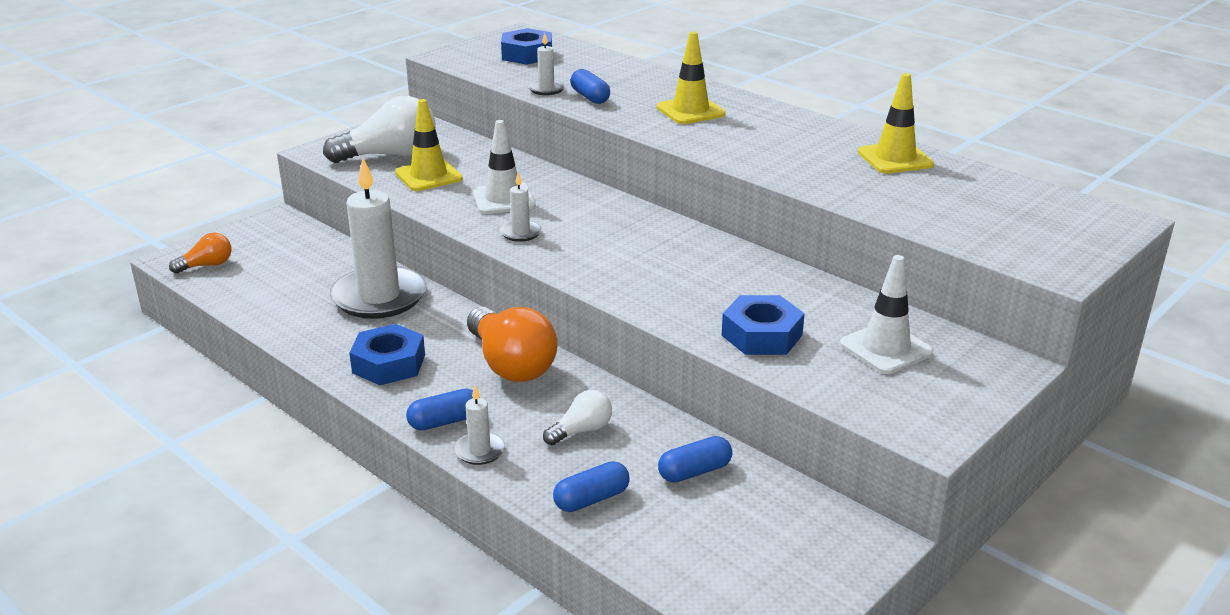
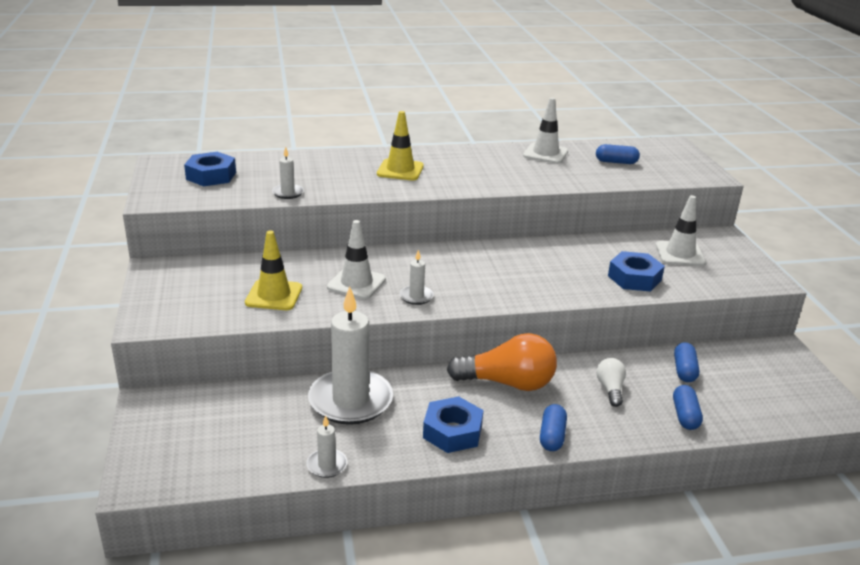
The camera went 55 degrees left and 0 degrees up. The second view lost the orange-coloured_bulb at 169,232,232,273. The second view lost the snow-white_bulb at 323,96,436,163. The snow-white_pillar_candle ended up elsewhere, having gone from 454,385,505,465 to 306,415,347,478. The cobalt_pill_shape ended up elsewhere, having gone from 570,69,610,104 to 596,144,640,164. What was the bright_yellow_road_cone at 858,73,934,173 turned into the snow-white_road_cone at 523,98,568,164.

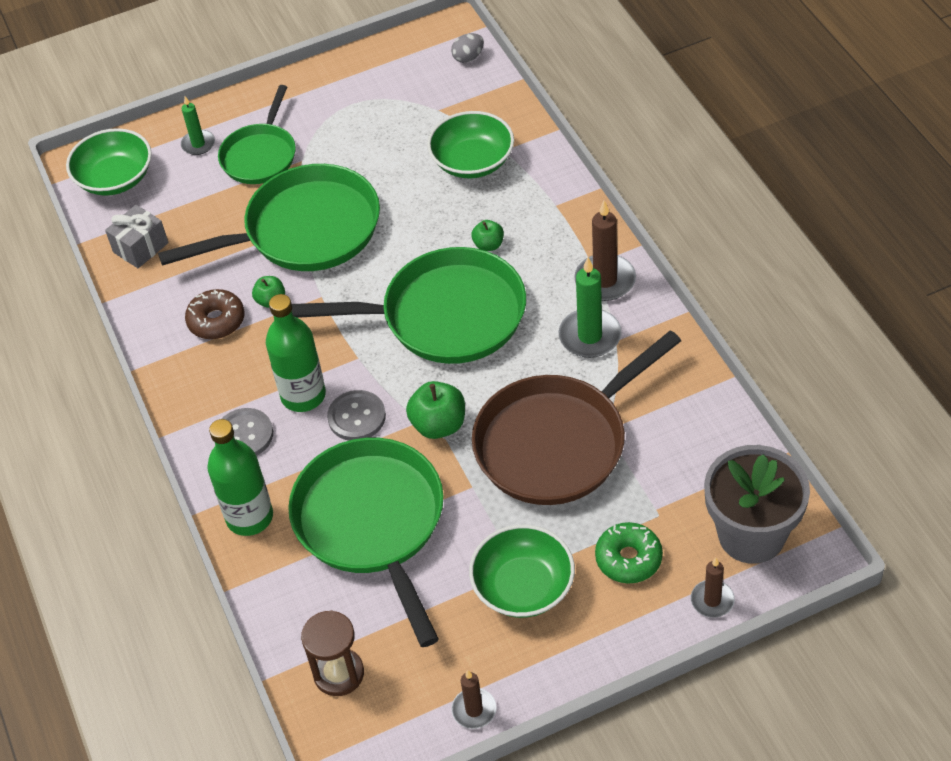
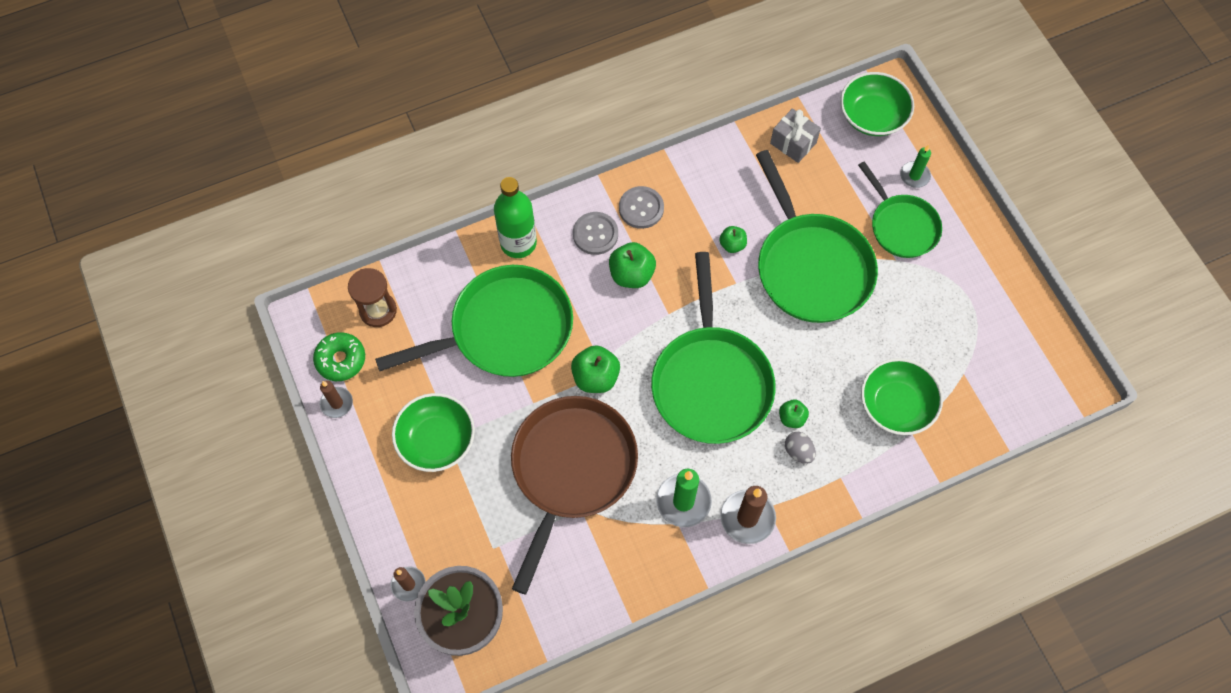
The camera went 85 degrees right and 15 degrees up. The second view lost the brown_glazed_donut at 185,289,245,339. The grey_shirt_button ended up elsewhere, having gone from 327,390,386,441 to 619,186,664,229. The grey_egg_shape ended up elsewhere, having gone from 451,33,484,63 to 785,432,816,464. The green_glazed_donut ended up elsewhere, having gone from 595,522,663,584 to 313,332,365,381. Where the green_drink_bottle stood at 266,294,326,412, the green_apple_fruit came to stand at 609,242,656,288. The green_pan at 218,85,296,184 ended up facing another way, 135 degrees counterclockwise from before. The brown_pan at 472,330,681,505 ended up facing another way, 60 degrees clockwise from before.

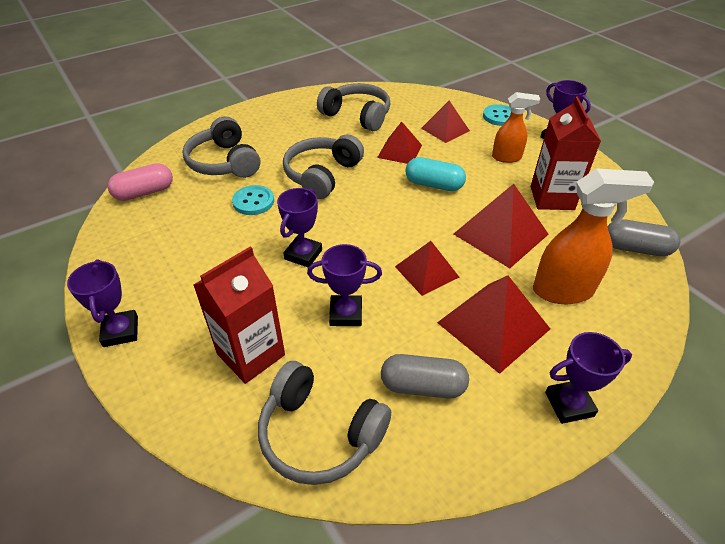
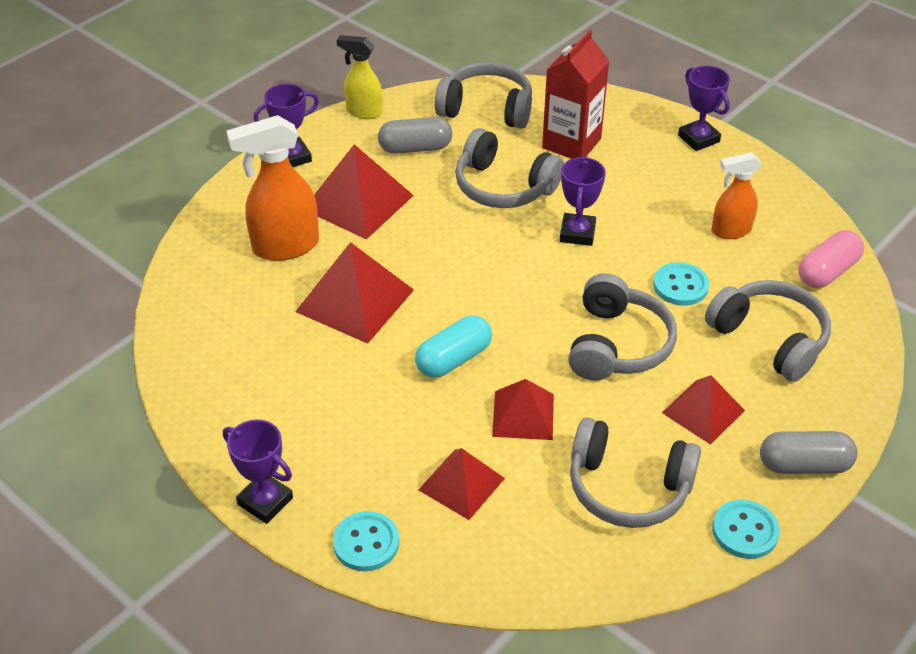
The camera went 165 degrees right and 0 degrees up. The second view lost the scarlet_carton at 531,96,601,210. The second view gained the bright_yellow_spray_bottle at 337,35,383,119. The second view gained the turquoise_shirt_button at 712,500,780,559. The scarlet_pyramid_shape ended up elsewhere, having gone from 395,241,459,296 to 662,375,745,445. The orange-coloured_spray_bottle ended up elsewhere, having gone from 492,92,540,163 to 711,152,762,239. The grey_pill_shape ended up elsewhere, having gone from 608,219,680,256 to 760,431,858,474. Where the violet_prize_cup stood at 307,244,382,326, the grey_headset came to stand at 455,128,564,208. The turquoise_pill_shape at 405,157,466,191 ended up facing another way, 45 degrees counterclockwise from before.

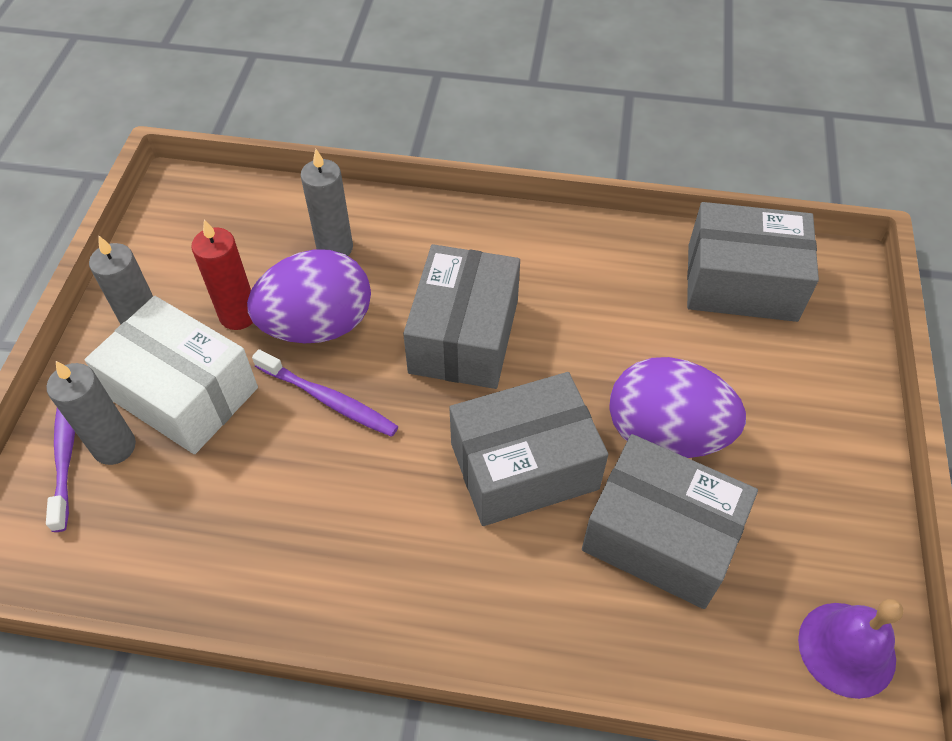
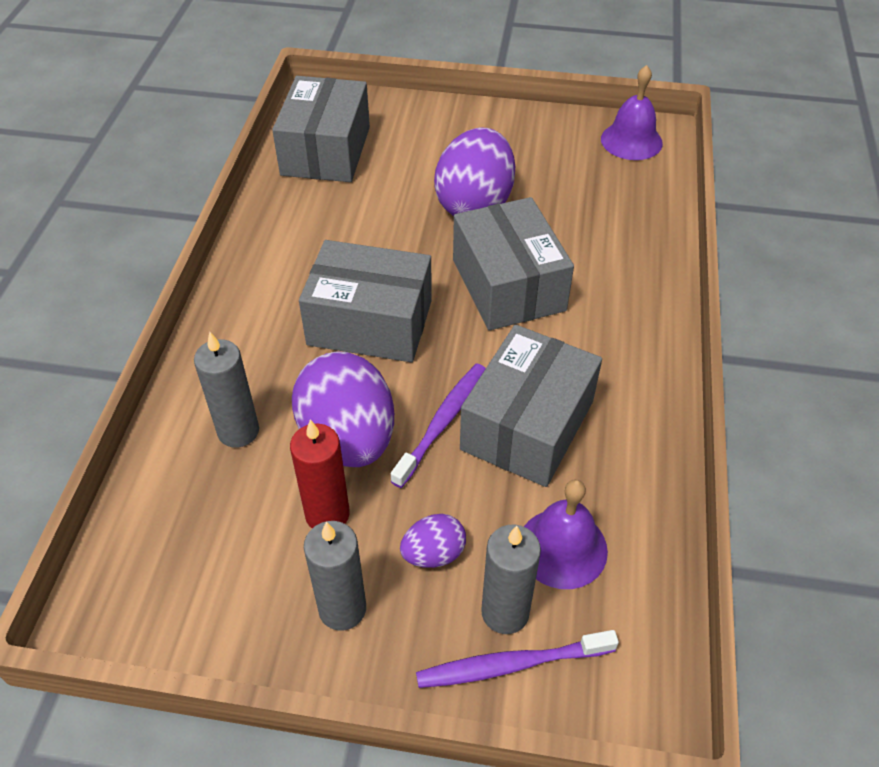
The camera went 90 degrees left and 5 degrees down. The second view gained the violet_school_bell at 524,479,608,589. The grey_box ended up elsewhere, having gone from 582,434,758,609 to 460,324,602,487. Where the snow-white_box stood at 85,296,258,454, the violet_egg_shape came to stand at 400,514,466,568.

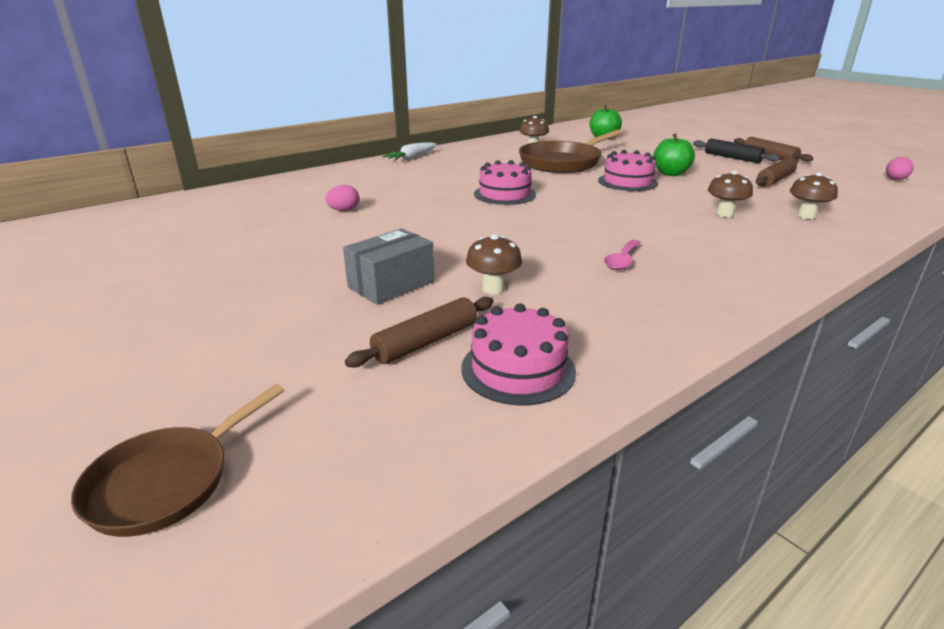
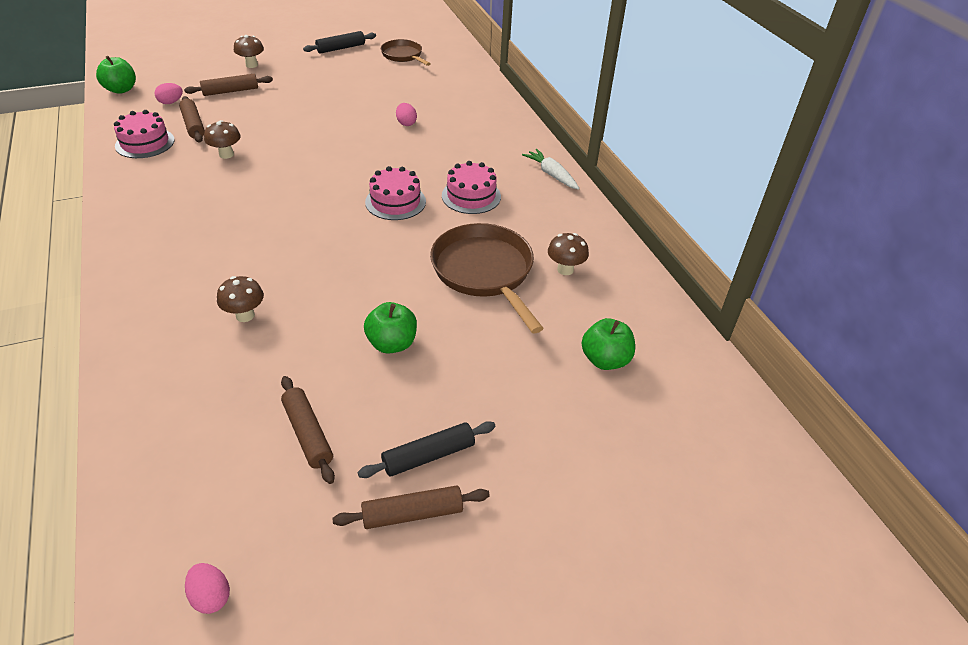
The camera went 105 degrees right and 15 degrees up. The second view lost the grey_box at 343,229,434,305. The second view lost the pink_teaspoon at 604,240,641,270. The second view gained the green_apple_fruit at 96,56,136,94. The second view gained the pink_egg_shape at 155,83,183,104. The second view gained the brown_dough_roller at 184,74,273,96. The second view gained the ebony_dough_roller at 303,31,376,54. The brown_pan ended up elsewhere, having gone from 71,384,284,537 to 381,39,431,66. The pink_gateau ended up elsewhere, having gone from 598,150,658,191 to 442,161,501,214. The brown_toadstool ended up elsewhere, having gone from 790,172,838,219 to 234,35,264,68.

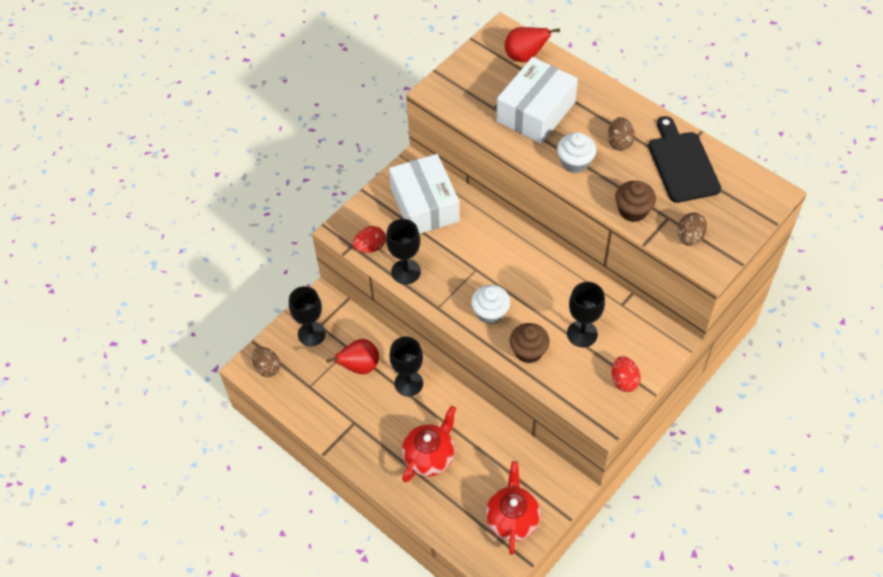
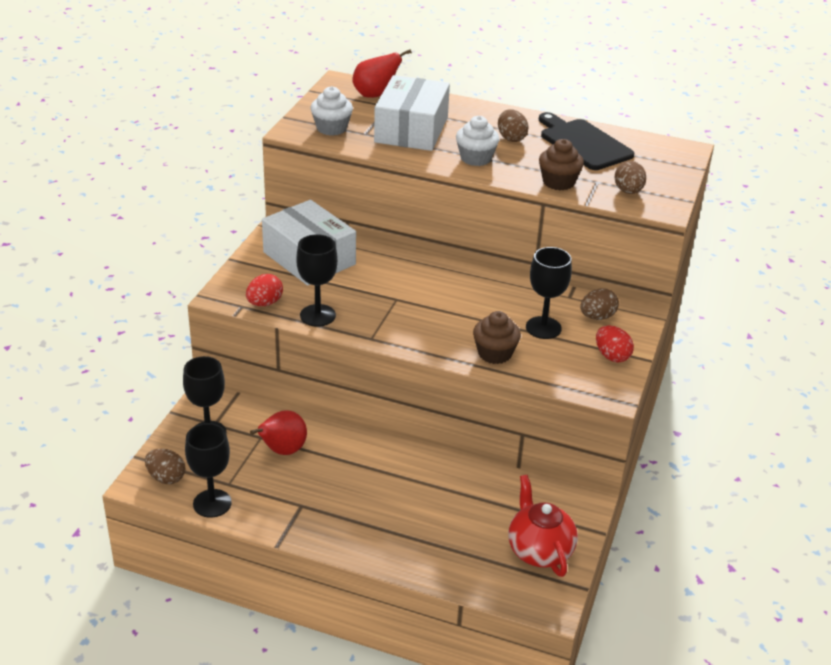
The camera went 25 degrees left and 20 degrees down. The second view lost the scarlet_china_teapot at 402,406,456,483. The second view gained the brown_egg_shape at 580,288,619,320. The ebony_goblet ended up elsewhere, having gone from 389,336,423,396 to 185,423,232,518. The snow-white_muffin ended up elsewhere, having gone from 471,285,510,324 to 311,86,353,136.

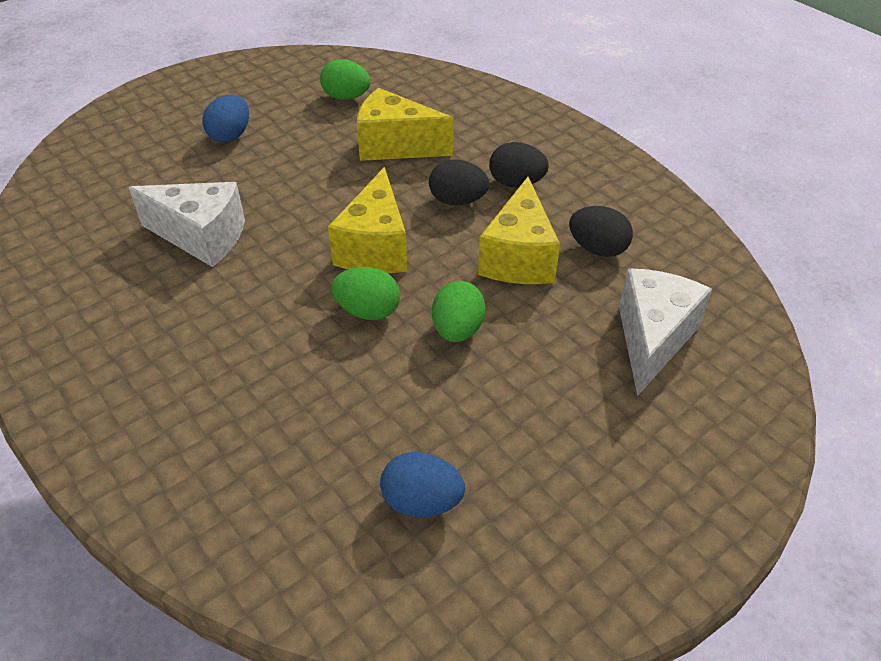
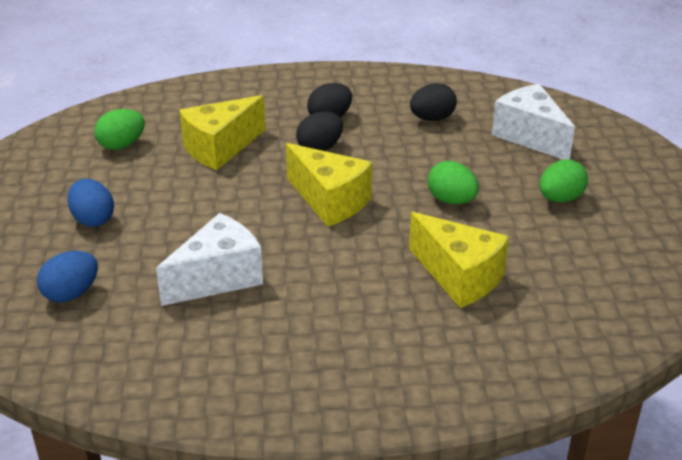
The camera went 55 degrees left and 10 degrees down. The green_egg_shape ended up elsewhere, having gone from 331,267,400,320 to 539,160,588,203. The cobalt_egg_shape ended up elsewhere, having gone from 380,452,465,517 to 37,251,98,303. The bright_yellow_cheese_wedge ended up elsewhere, having gone from 478,177,560,284 to 409,212,509,308.

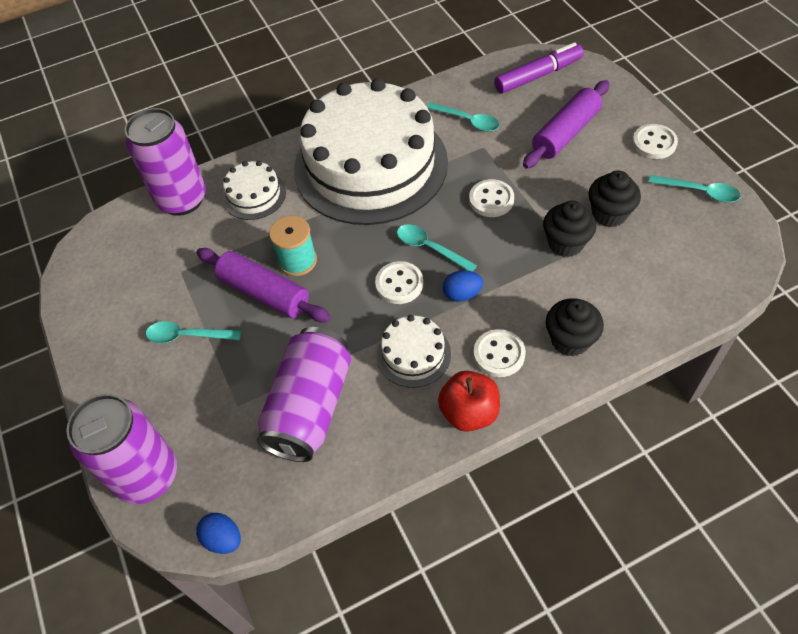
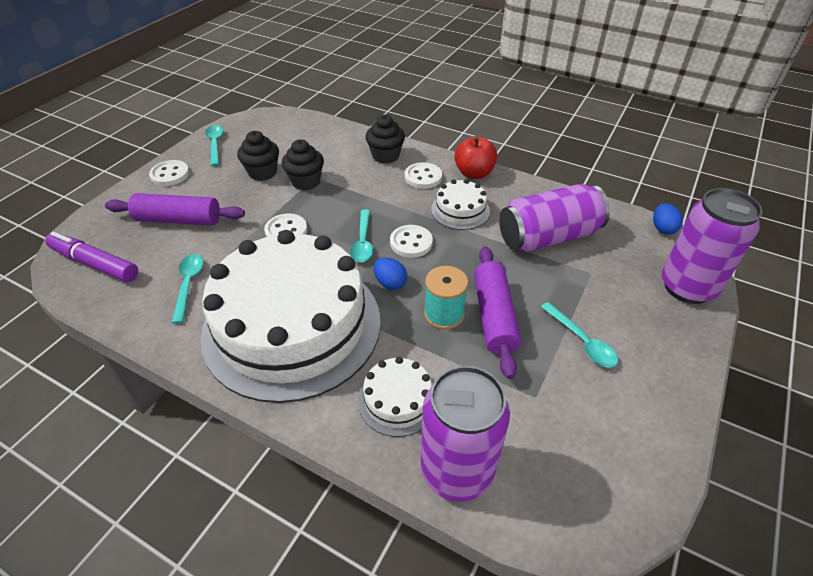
The camera went 130 degrees left and 10 degrees down. The cobalt_egg_shape ended up elsewhere, having gone from 443,270,483,302 to 373,258,407,290.

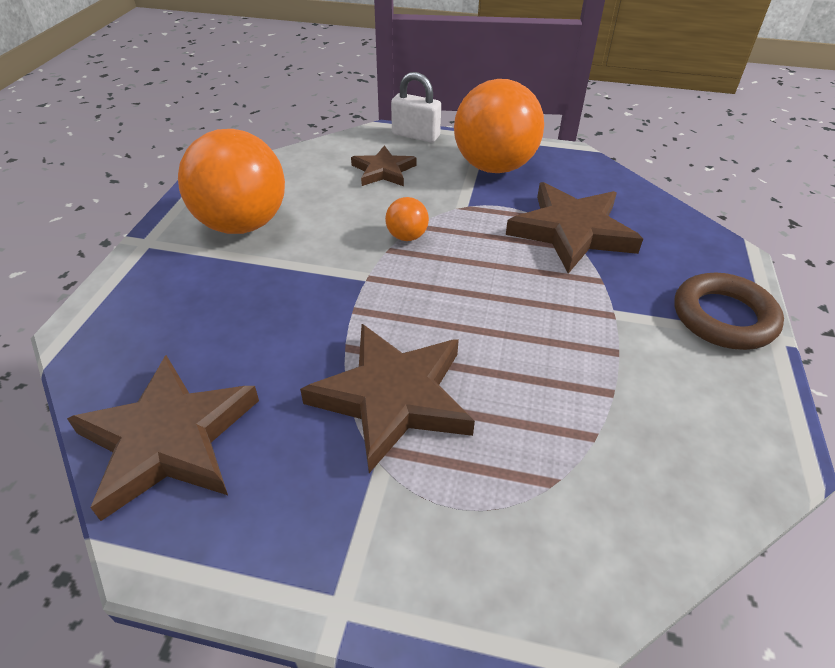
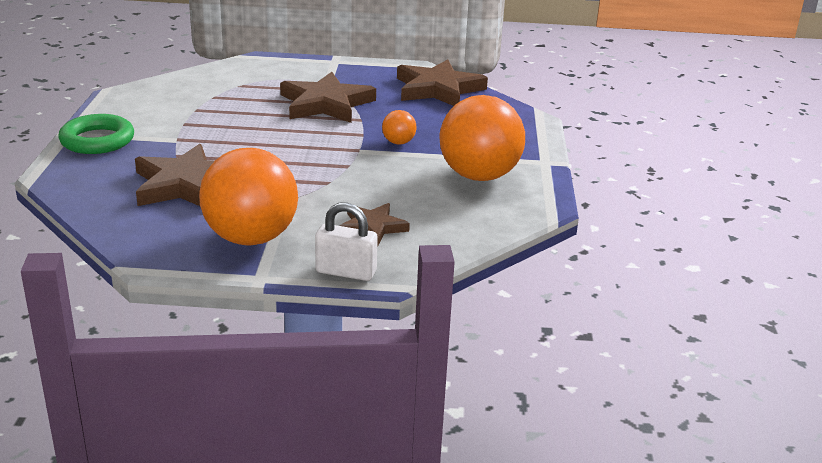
The camera went 170 degrees right and 15 degrees down. The orange-coloured_play_ball ended up elsewhere, having gone from 385,197,429,241 to 382,110,416,145. What was the brown_ring at 675,273,784,350 turned into the green_ring at 58,114,134,154.

